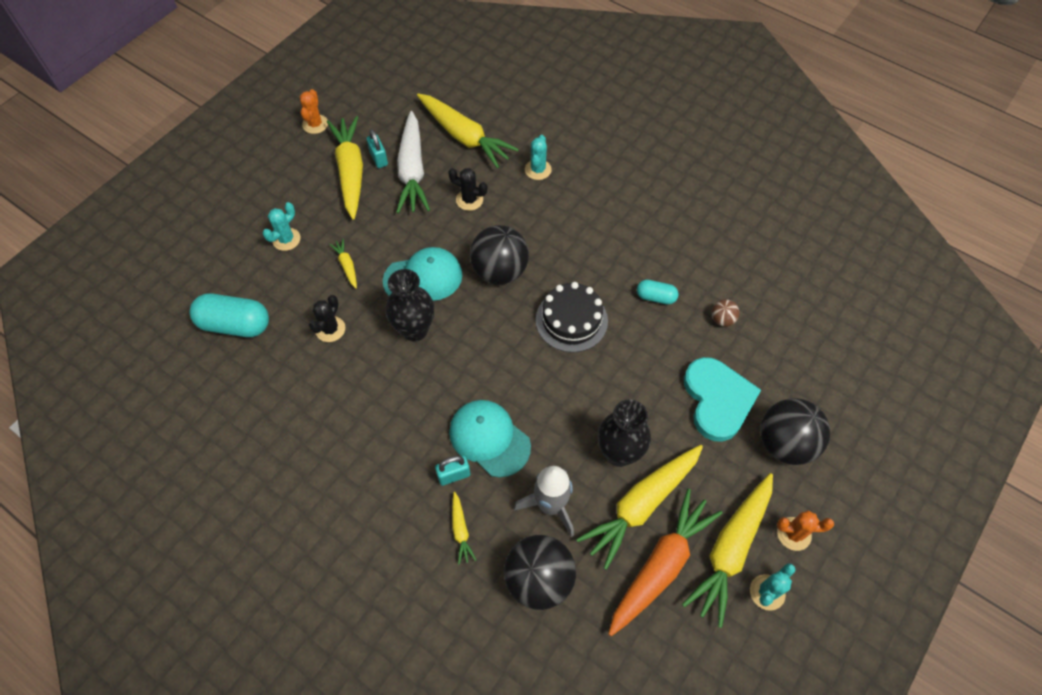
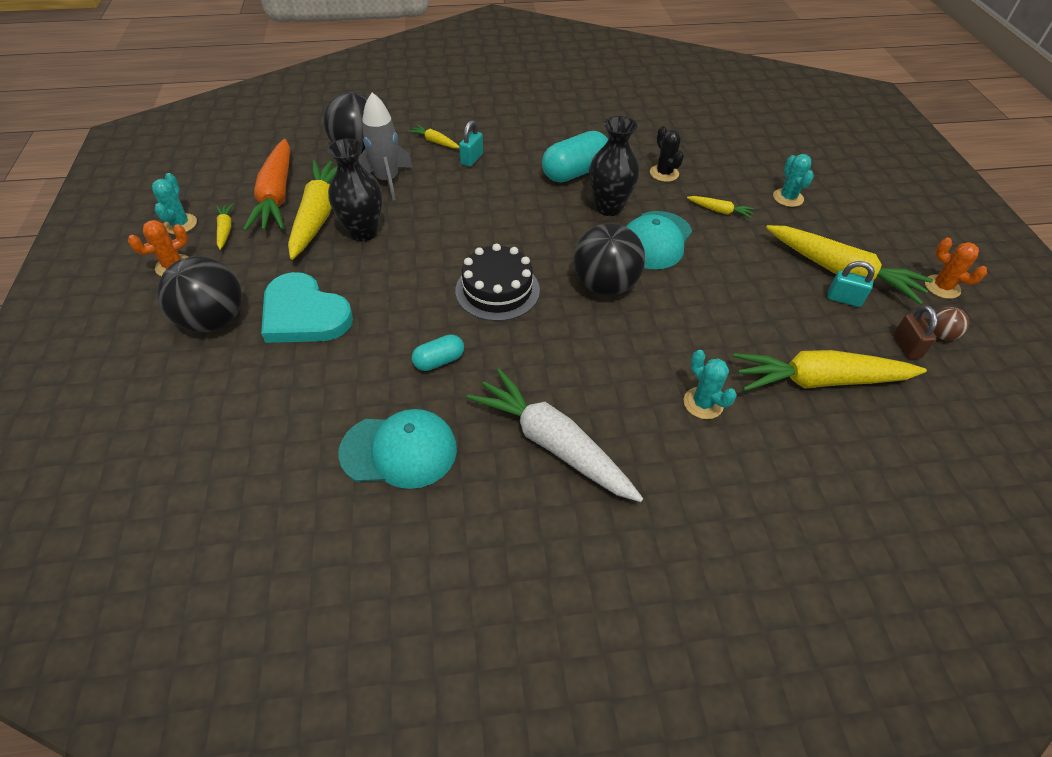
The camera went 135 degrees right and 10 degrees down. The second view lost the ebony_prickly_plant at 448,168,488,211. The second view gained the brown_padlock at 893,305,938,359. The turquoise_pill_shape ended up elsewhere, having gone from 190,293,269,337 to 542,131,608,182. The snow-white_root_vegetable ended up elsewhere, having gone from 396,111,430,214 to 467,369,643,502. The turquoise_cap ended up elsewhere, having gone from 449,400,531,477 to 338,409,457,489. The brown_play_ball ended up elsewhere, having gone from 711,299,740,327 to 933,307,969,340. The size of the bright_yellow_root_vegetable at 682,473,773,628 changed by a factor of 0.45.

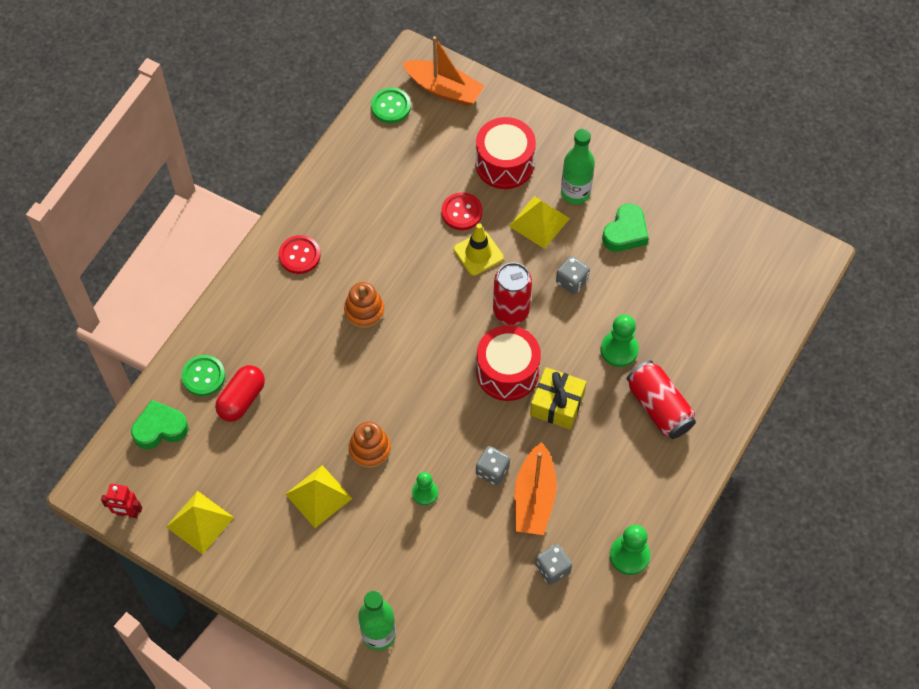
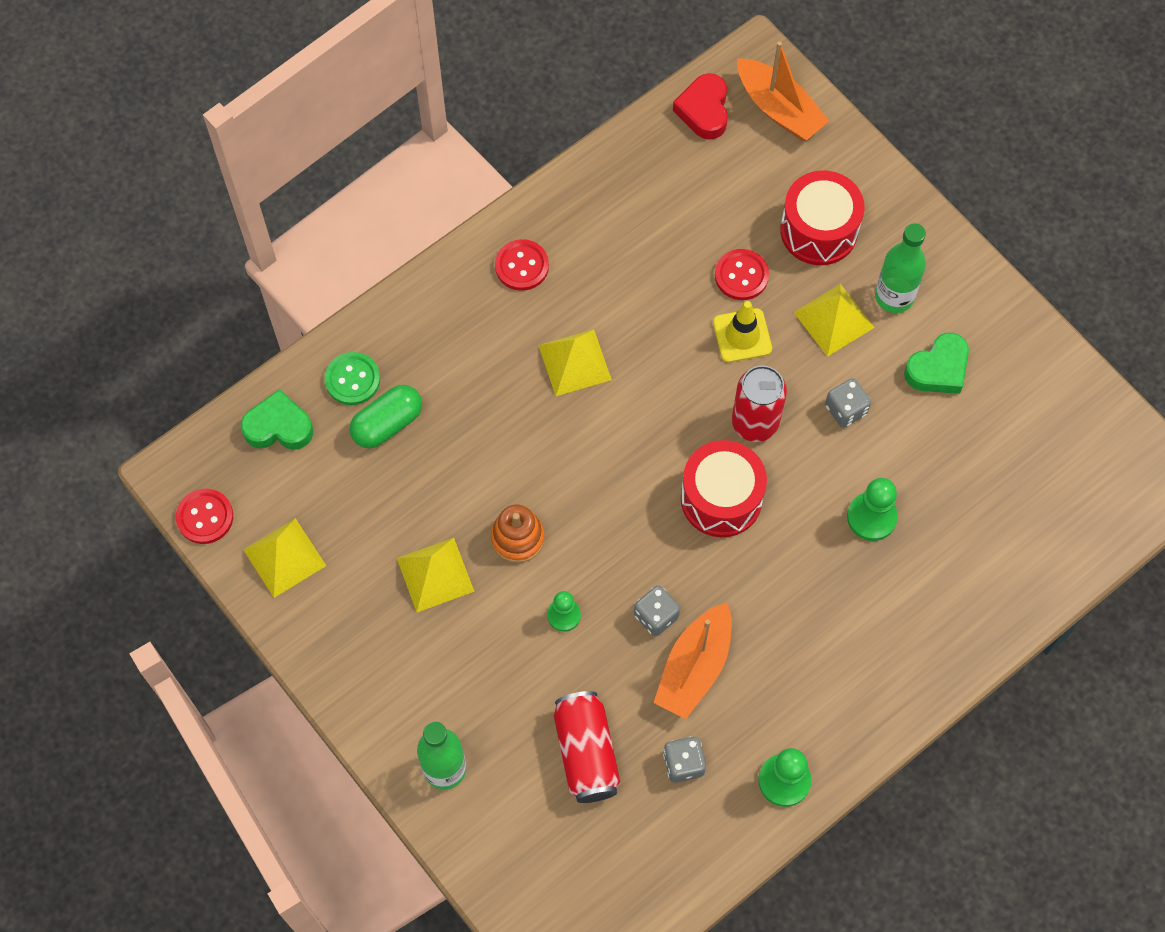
The camera went 20 degrees right and 5 degrees up. The second view lost the bright_yellow_gift at 530,367,587,430. The scarlet_can ended up elsewhere, having gone from 627,360,696,439 to 554,691,620,803. Where the scarlet_robot_figure stood at 101,484,142,518, the scarlet_shirt_button came to stand at 176,489,233,544. Where the orange-coloured_ring_stacker stood at 344,282,385,329, the bright_yellow_pyramid_shape came to stand at 538,329,612,396. Where the green_shirt_button stood at 371,88,411,123, the scarlet_heart came to stand at 673,73,728,140. What was the scarlet_pill_shape at 215,365,265,422 turned into the green_pill_shape at 350,385,422,448.

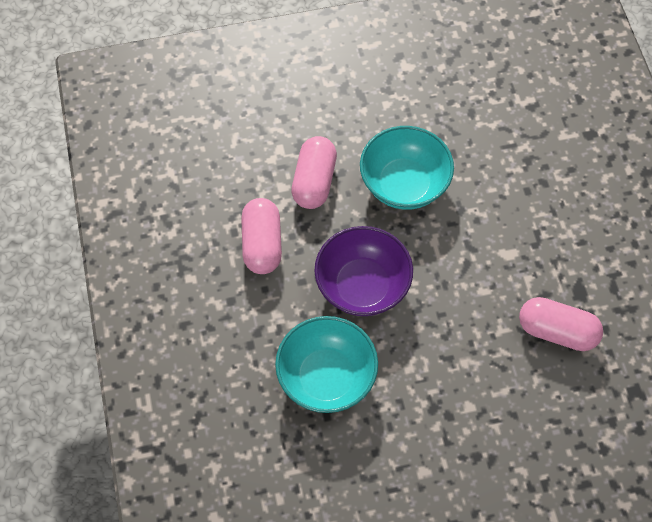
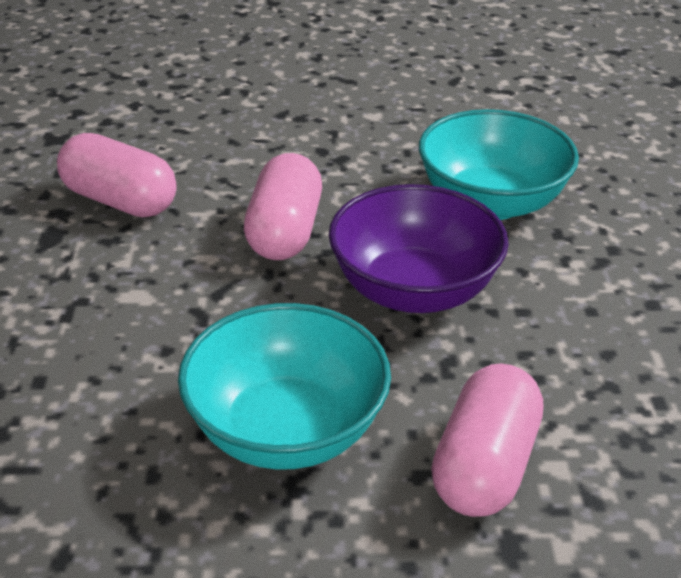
The camera went 170 degrees left and 25 degrees down. The pink_pill_shape ended up elsewhere, having gone from 241,198,282,274 to 244,153,322,260.

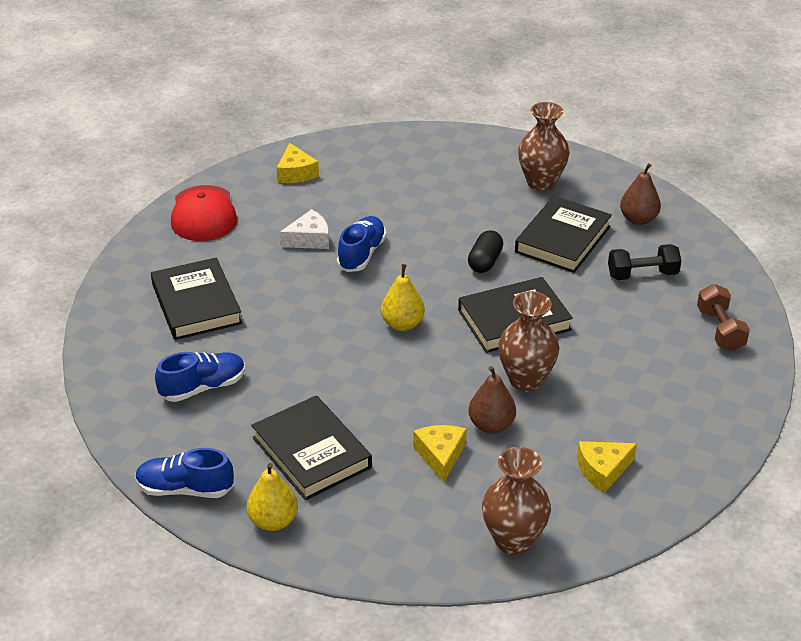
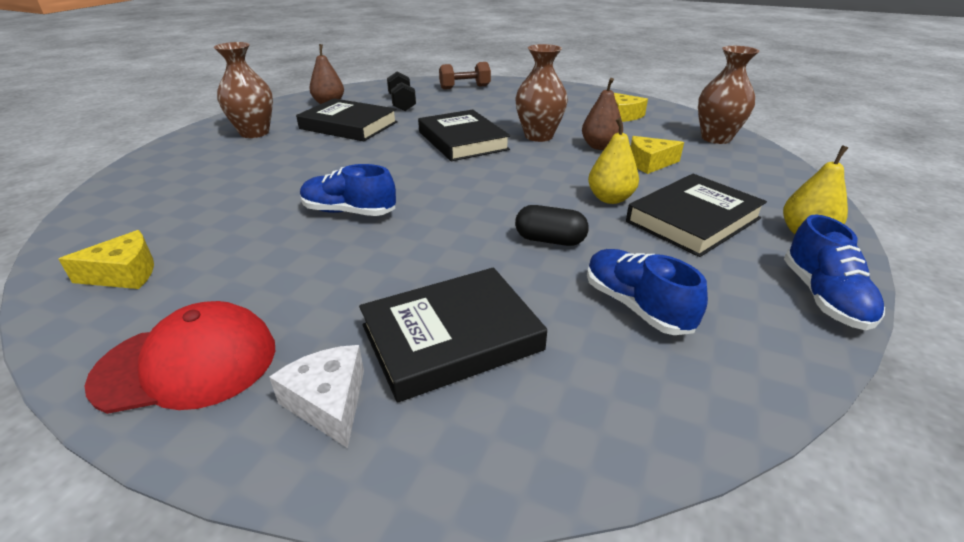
The camera went 95 degrees left and 5 degrees down. The snow-white_cheese_wedge ended up elsewhere, having gone from 280,209,329,249 to 269,345,364,448. The bright_yellow_pear ended up elsewhere, having gone from 381,264,425,331 to 588,118,639,204. The ebony_pill_shape ended up elsewhere, having gone from 468,230,503,273 to 515,205,589,246.

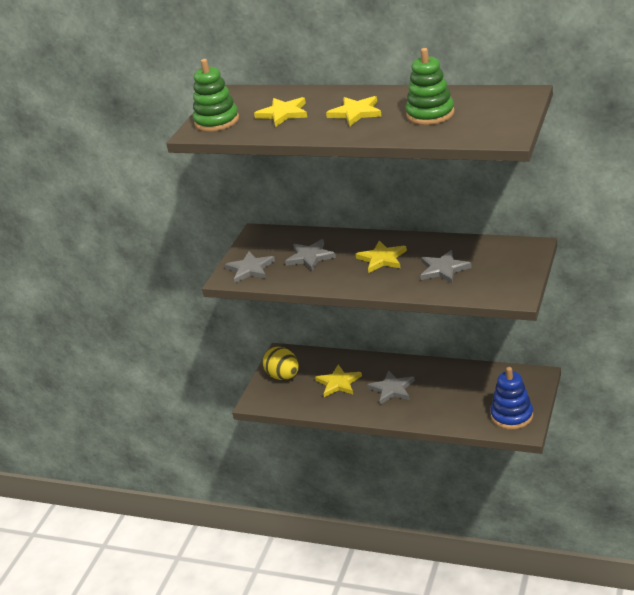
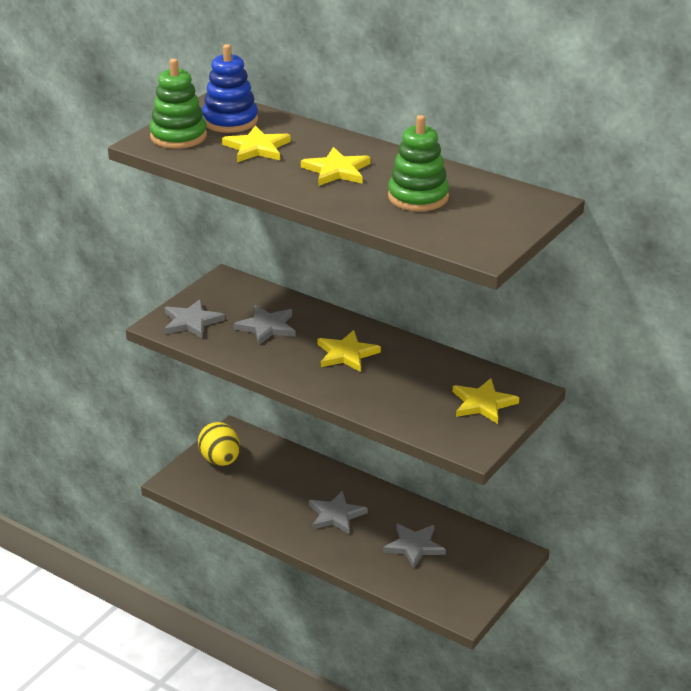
The camera went 10 degrees right and 0 degrees up. The bright_yellow_five-pointed_star ended up elsewhere, having gone from 315,364,362,397 to 453,378,519,424. The grey_five-pointed_star ended up elsewhere, having gone from 420,250,472,283 to 383,524,446,568. The cobalt_ring_stacker ended up elsewhere, having gone from 490,367,533,430 to 202,44,258,133.

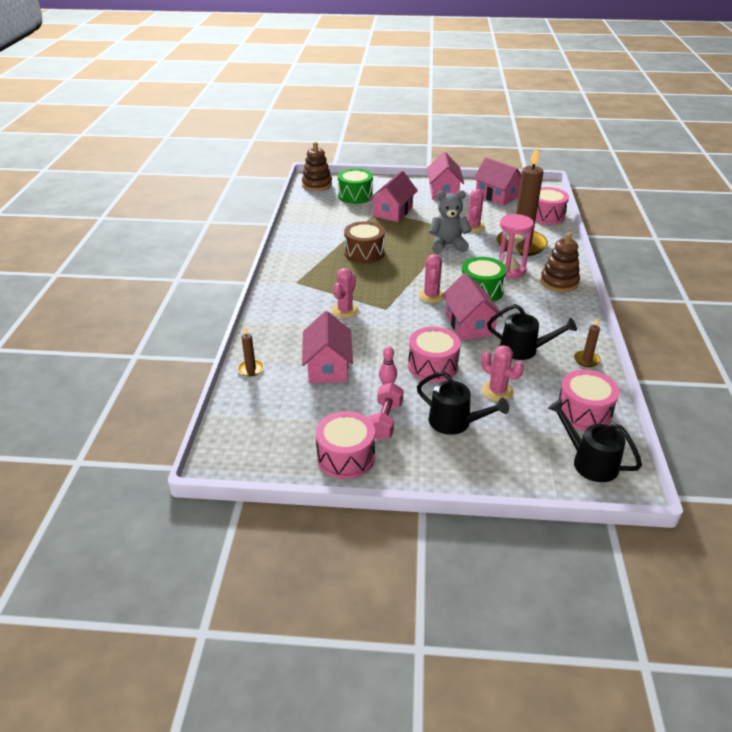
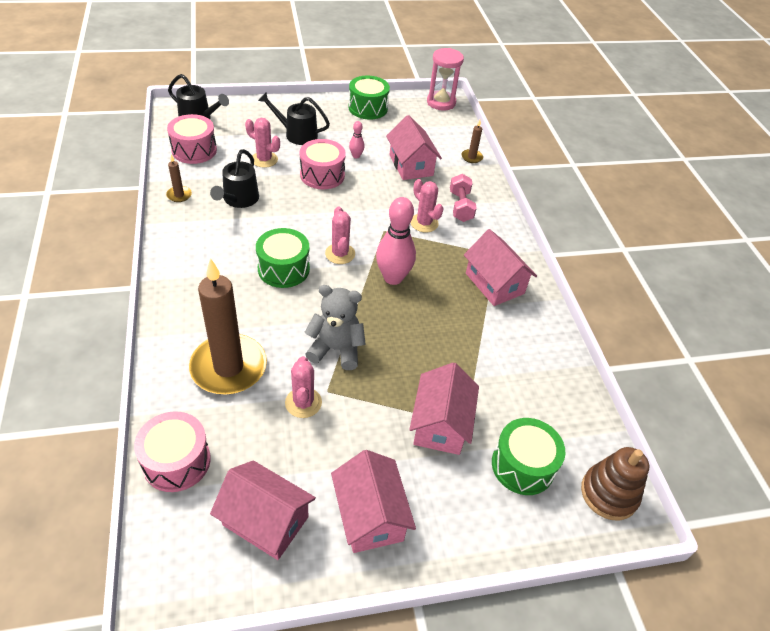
The camera went 160 degrees right and 10 degrees up. The second view lost the brown_snare_drum at 344,221,385,263. The second view lost the brown_ring_stacker at 540,232,580,292. The second view gained the pink_bowling_pin at 376,197,416,285. The pink_hand_weight ended up elsewhere, having gone from 368,383,403,440 to 450,174,477,222. The pink_toy_house ended up elsewhere, having gone from 442,273,503,340 to 464,229,537,306. The pink_sand_timer ended up elsewhere, having gone from 499,214,534,278 to 427,48,464,111. What was the pink_snare_drum at 316,411,375,479 turned into the green_snare_drum at 348,76,390,119. The pink_prickly_plant at 332,268,359,318 ended up facing another way, 45 degrees counterclockwise from before. The grey_teddy at 429,190,471,253 ended up facing another way, 150 degrees counterclockwise from before. The ebony_watering_pot at 487,304,577,360 ended up facing another way, 75 degrees counterclockwise from before.

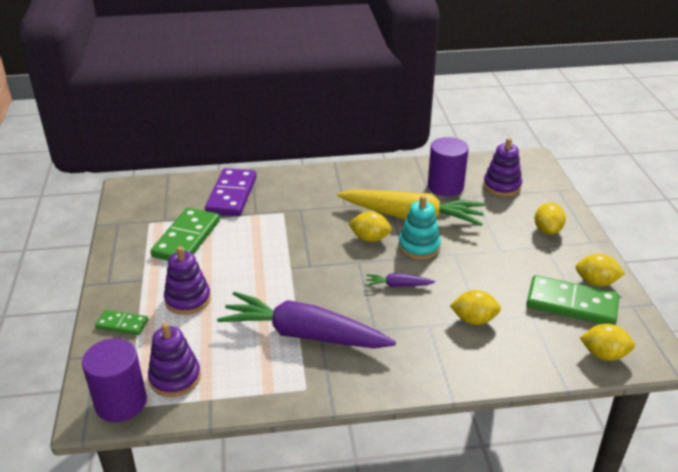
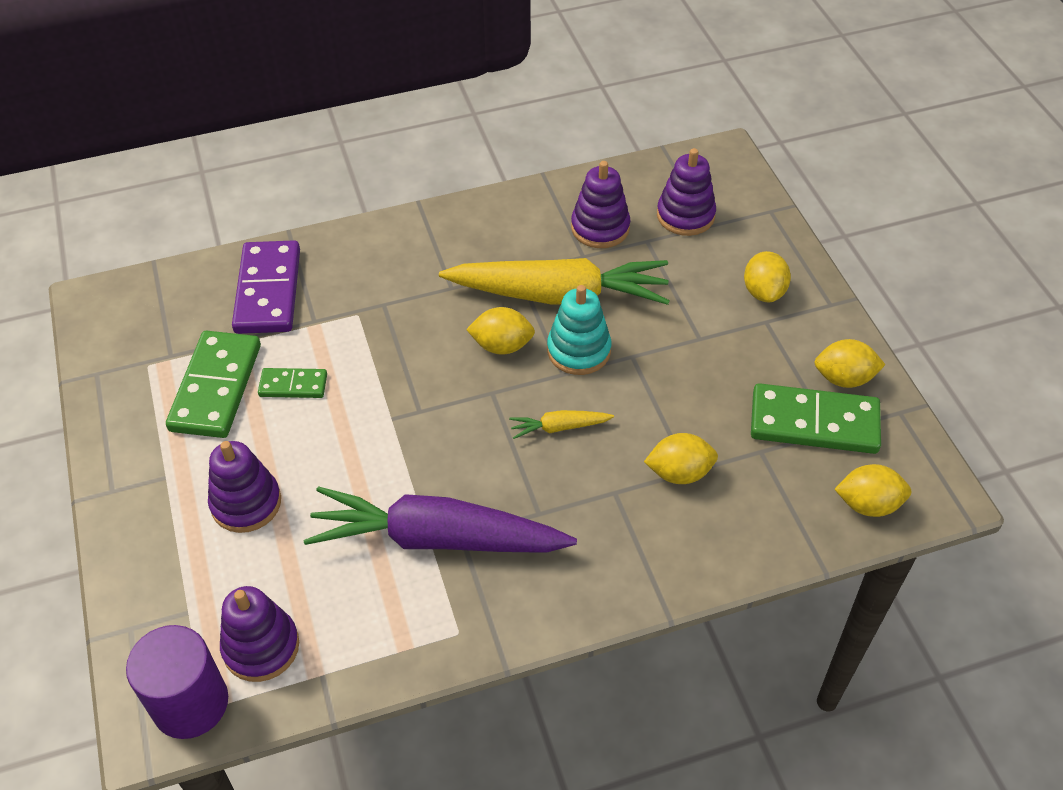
The camera went 10 degrees left and 15 degrees up. The green_domino_tile ended up elsewhere, having gone from 95,310,148,335 to 258,368,327,398. Where the violet_cylinder stood at 428,137,468,196, the violet_ring_stacker came to stand at 571,161,630,248. What was the violet_root_vegetable at 366,273,435,287 turned into the bright_yellow_root_vegetable at 509,410,614,439.

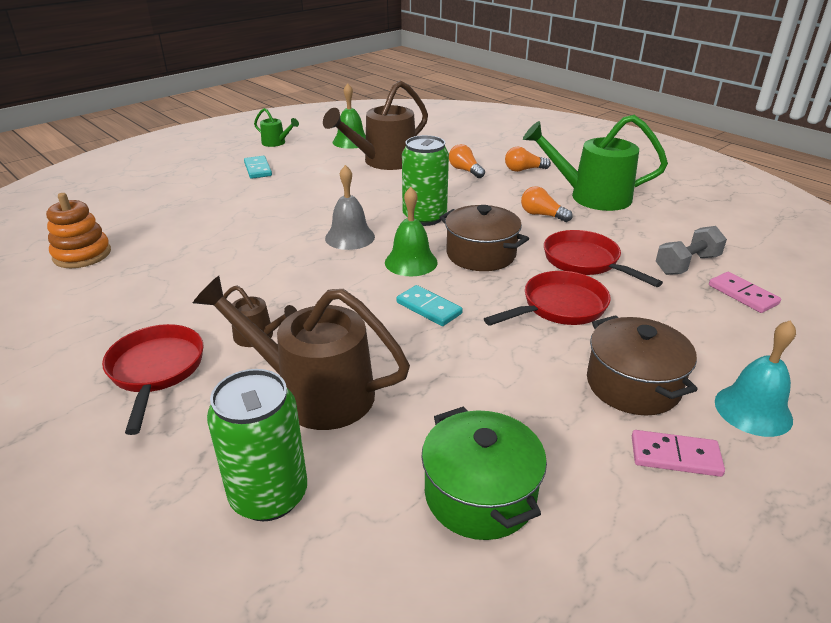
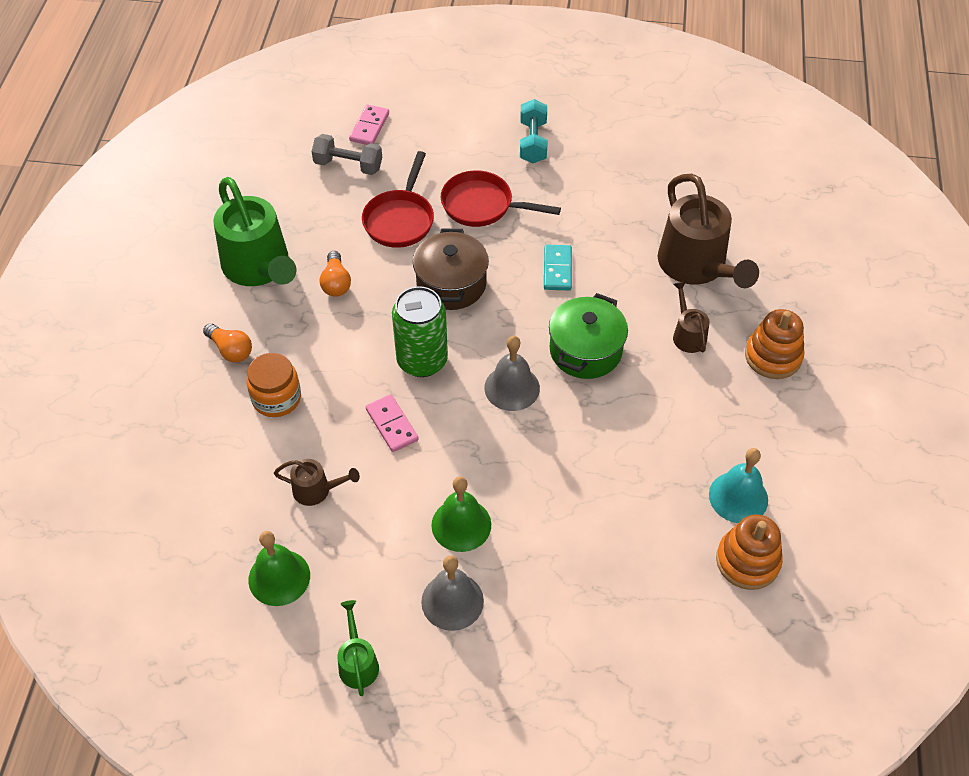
The camera went 130 degrees left and 20 degrees up. The second view lost the green_can at 207,369,307,521. The green_school_bell ended up elsewhere, having gone from 385,187,438,276 to 431,476,491,552. The green_pot ended up elsewhere, having gone from 421,406,547,540 to 549,293,628,379. The pink_domino_tile ended up elsewhere, having gone from 632,430,725,477 to 366,394,419,452. The turquoise_school_bell ended up elsewhere, having gone from 715,320,796,437 to 709,448,768,523. Where the scarlet_pan stood at 102,324,203,435, the orange-coloured_ring_stacker came to stand at 745,309,805,379. Where the turquoise_domino_tile stood at 244,156,272,179, the grey_school_bell came to stand at 421,555,484,631. Where the orange-coloured_bulb stood at 449,144,485,178, the orange-coloured_jam_jar came to stand at 246,353,301,417. Where the brown_pot stood at 587,315,698,415, the turquoise_hand_weight came to stand at 520,99,547,163. The size of the brown_watering_pot at 323,81,428,170 changed by a factor of 0.47.

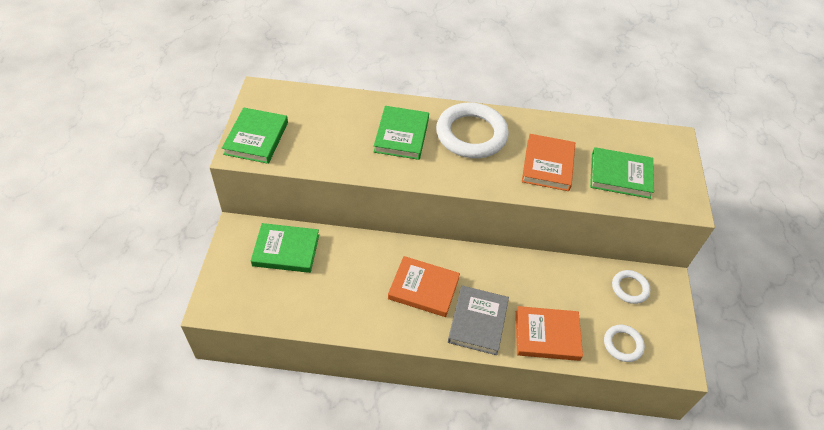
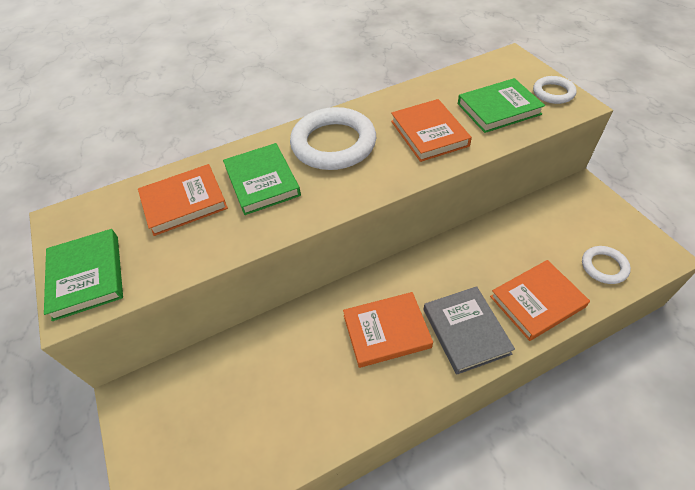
The camera went 25 degrees left and 0 degrees up. The second view lost the green_hardback at 251,223,319,273. The second view gained the orange-coloured_hardback at 138,164,228,236. The snow-white_ring ended up elsewhere, having gone from 612,270,650,304 to 533,76,577,104.

